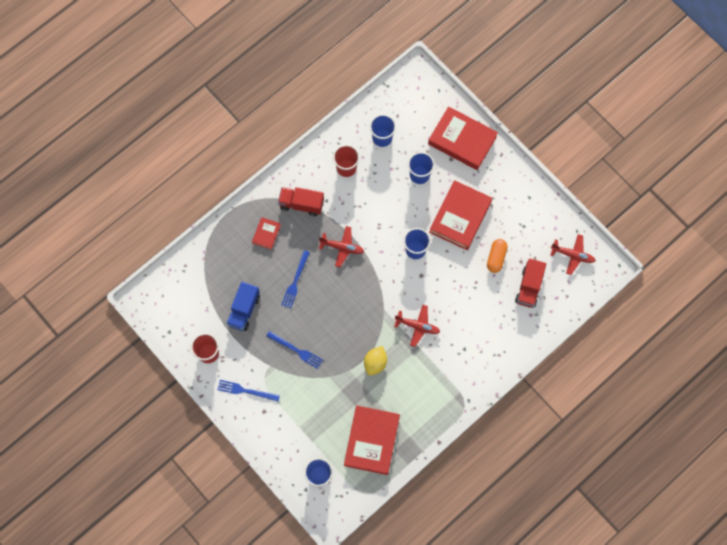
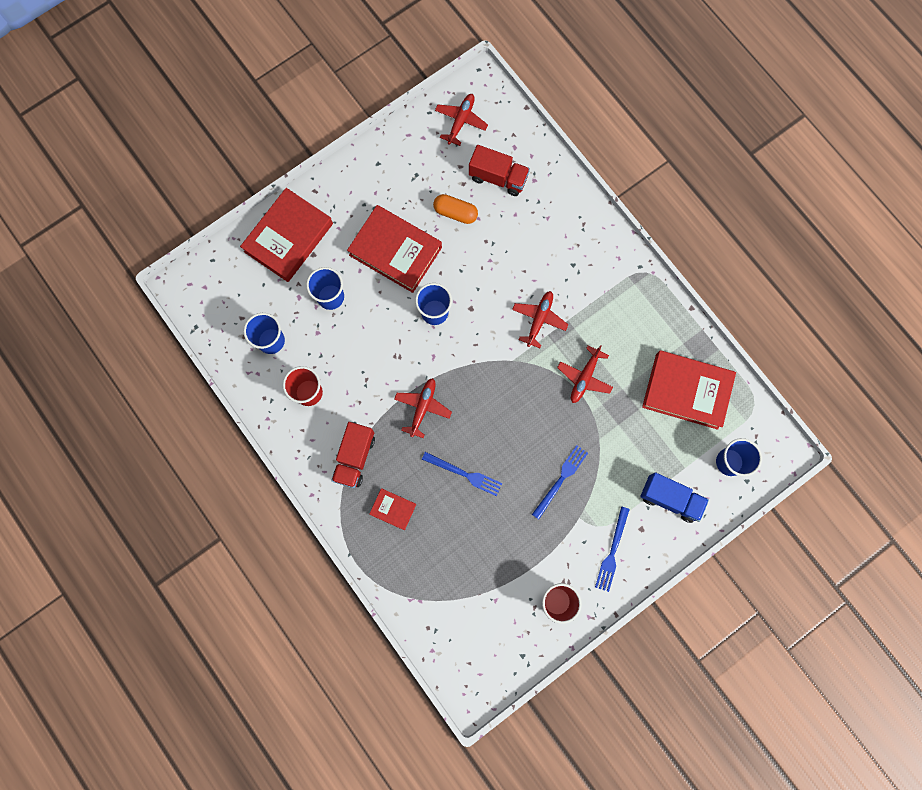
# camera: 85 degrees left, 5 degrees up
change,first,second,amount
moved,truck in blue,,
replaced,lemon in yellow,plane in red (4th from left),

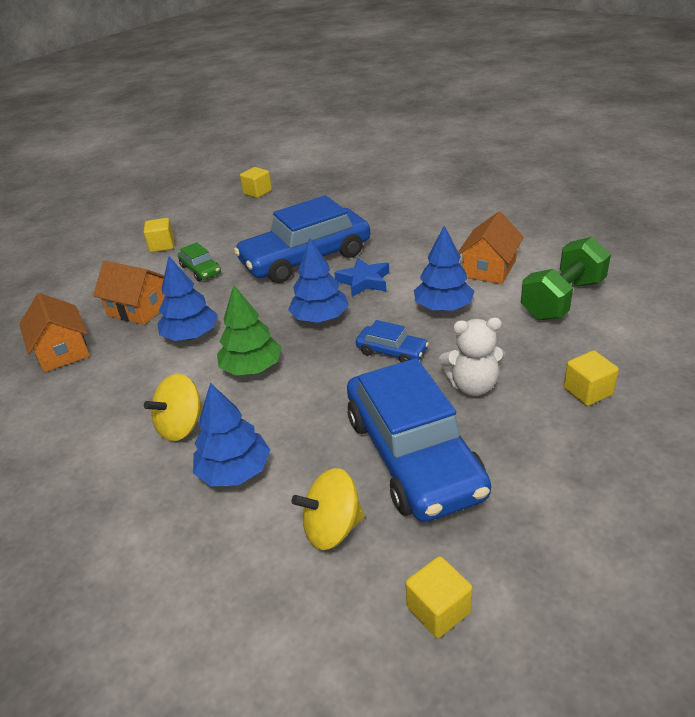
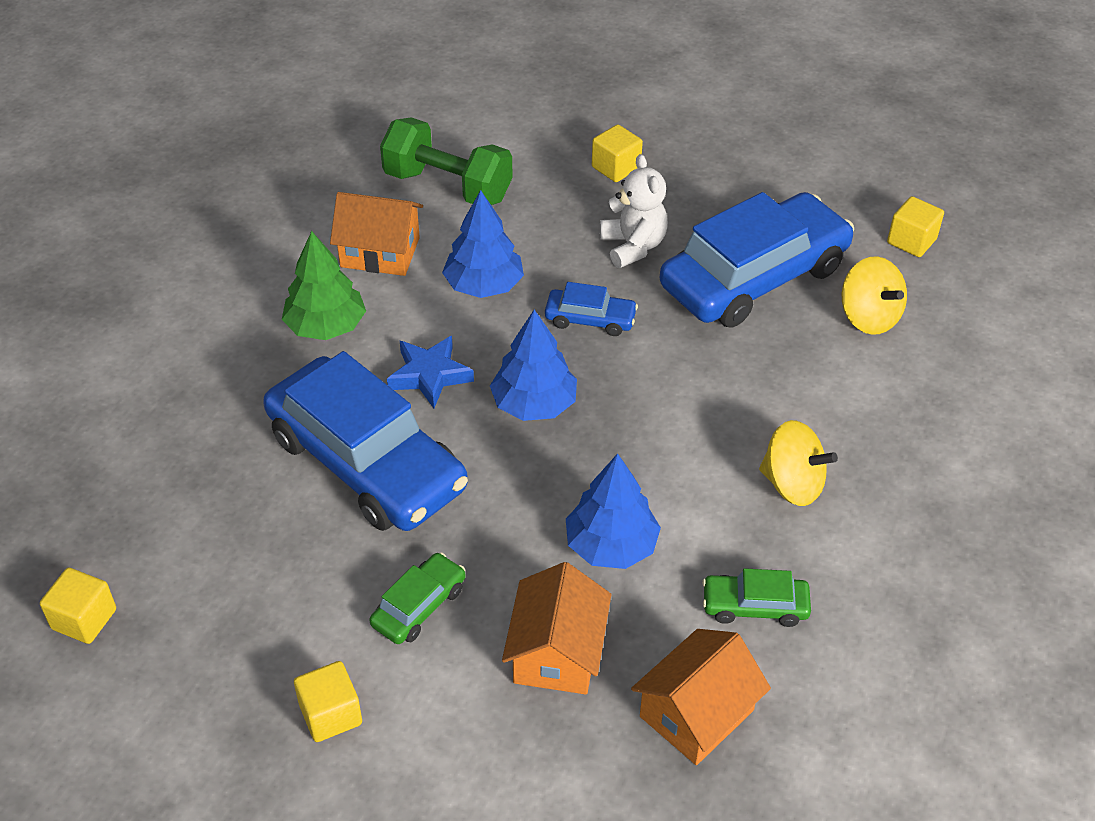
# camera: 110 degrees left, 10 degrees up
change,first,second,amount
removed,tree in blue (2nd from left),,
added,,car in green (2nd from left),
moved,tree in green,,
turned,car in blue (2nd from left),,90 degrees clockwise

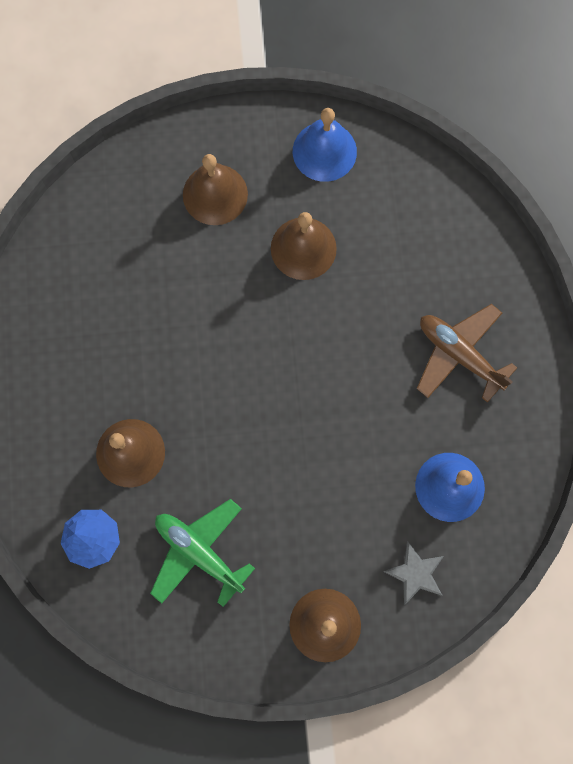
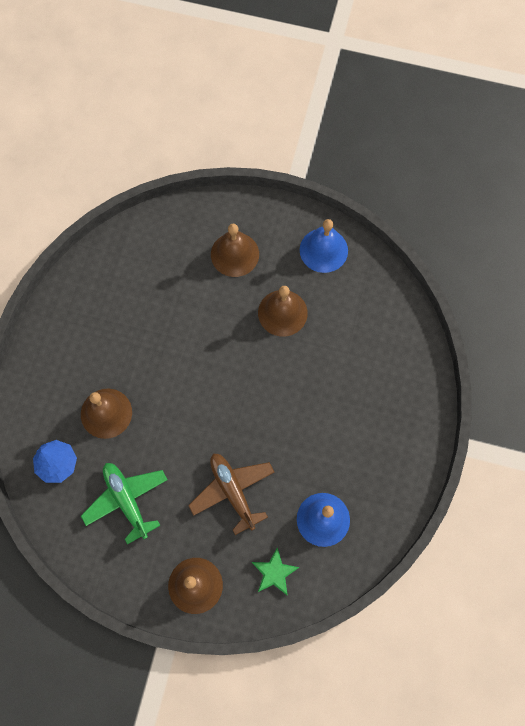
# camera: 20 degrees right, 5 degrees down
change,first,second,amount
moved,plane in brown,,
recoloured,star in grey,star in green,

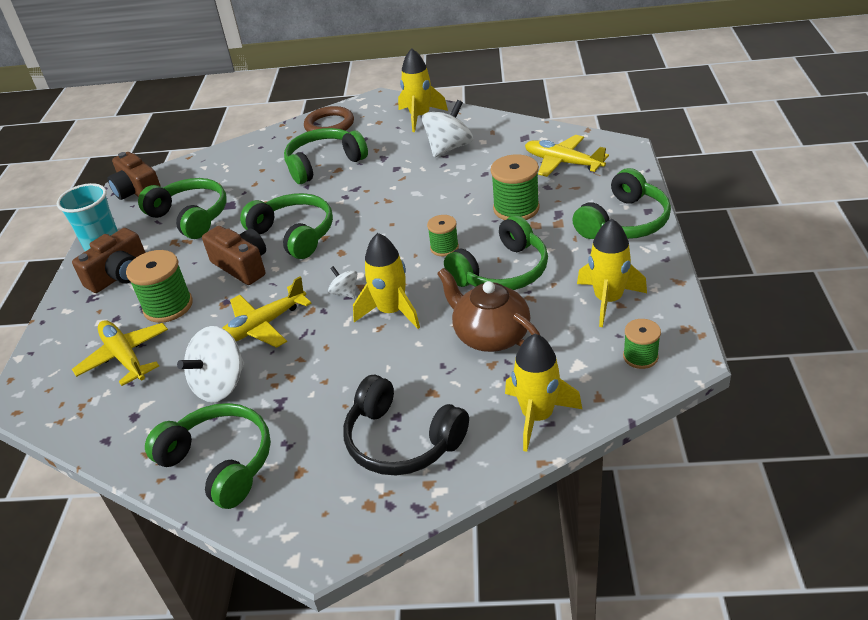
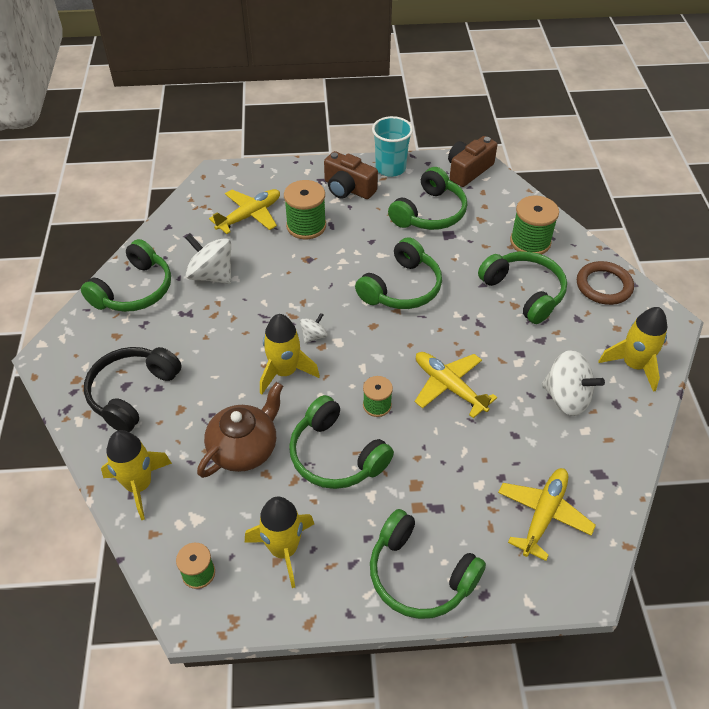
# camera: 80 degrees right, 10 degrees up
change,first,second,amount
removed,camera in brown (3rd from left),,
moved,plane in yellow (2nd from left),,
moved,spool in green (3rd from left in the first image),spool in green (4th from left),

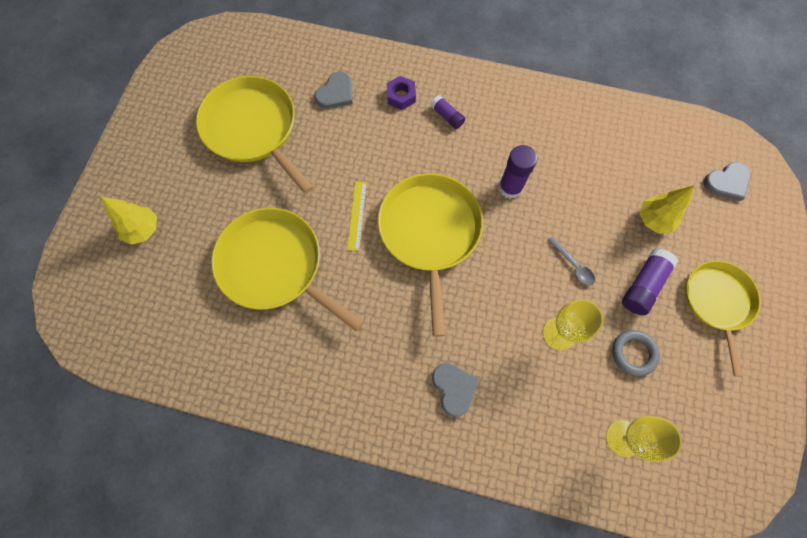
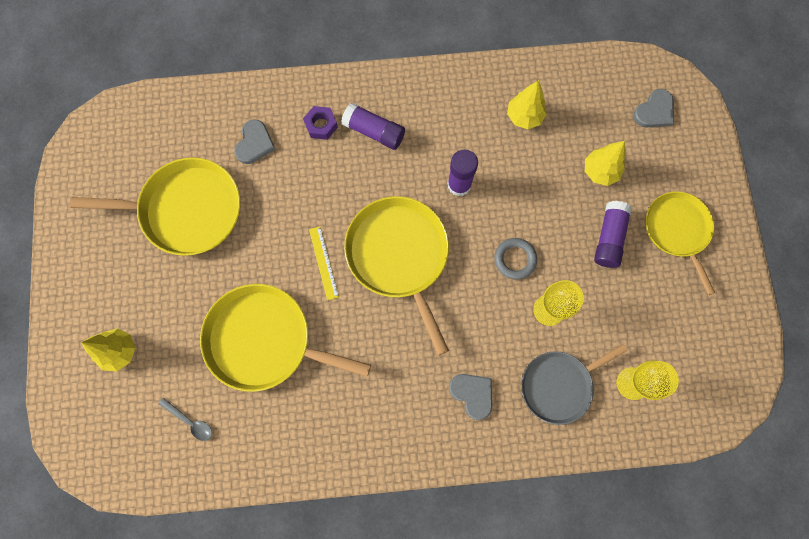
# camera: 20 degrees left, 5 degrees up
change,first,second,amount
added,,tree in yellow (2nd from left),
added,,pan in grey,
moved,spoon in grey,,
moved,ring in grey,,
turned,pan in yellow (1st from left),,150 degrees clockwise
resized,glue stick in purple (1st from left),,x1.62

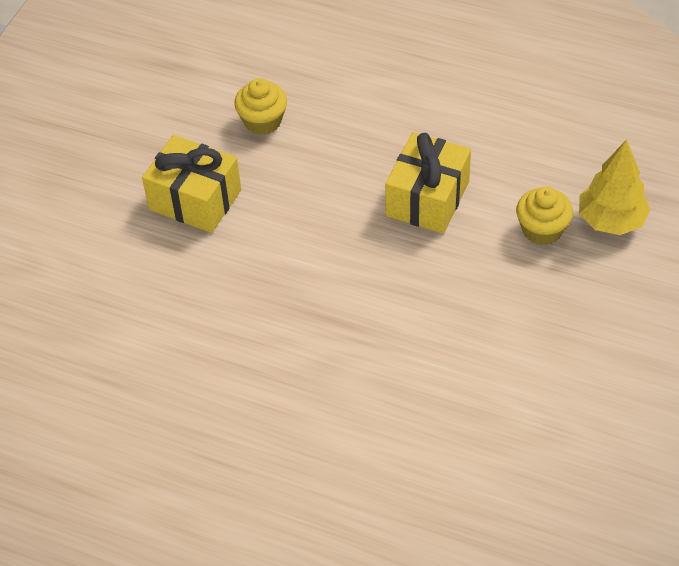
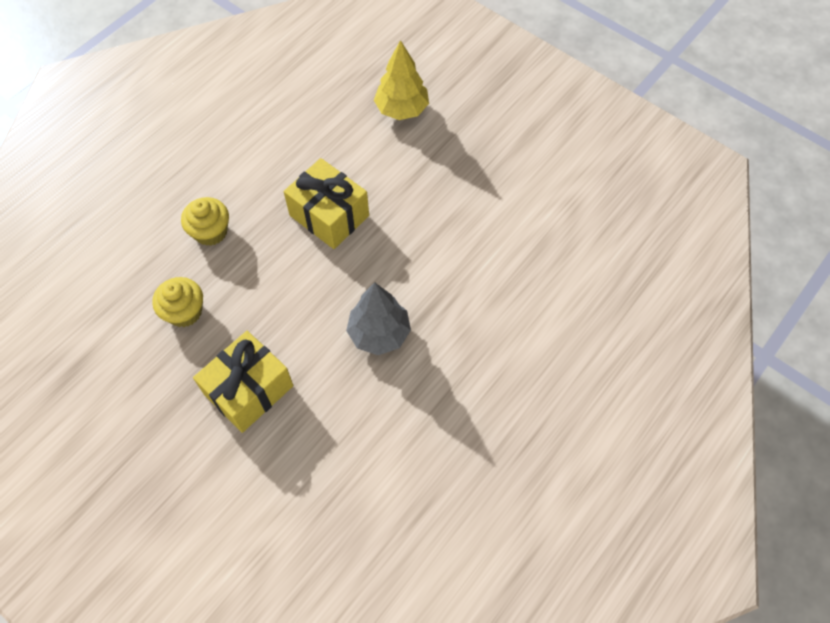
# camera: 75 degrees left, 10 degrees up
change,first,second,amount
added,,tree in grey,
moved,cupcake in yellow (2nd from left),,

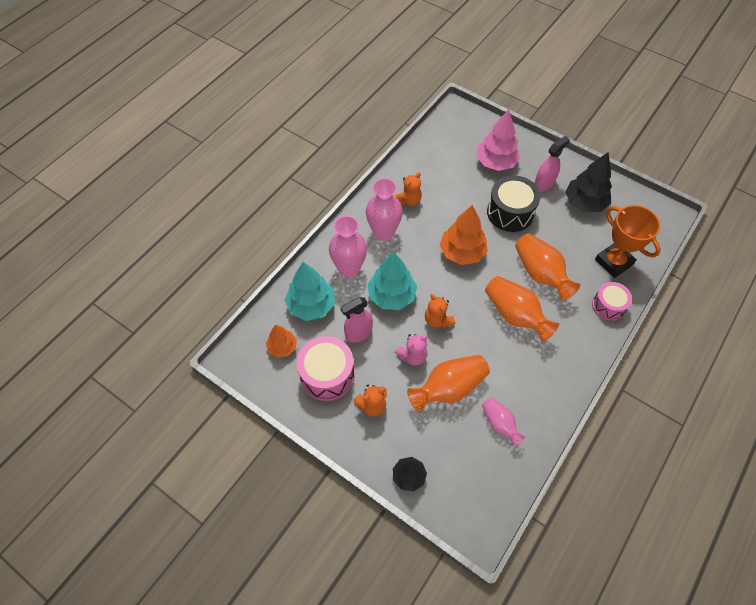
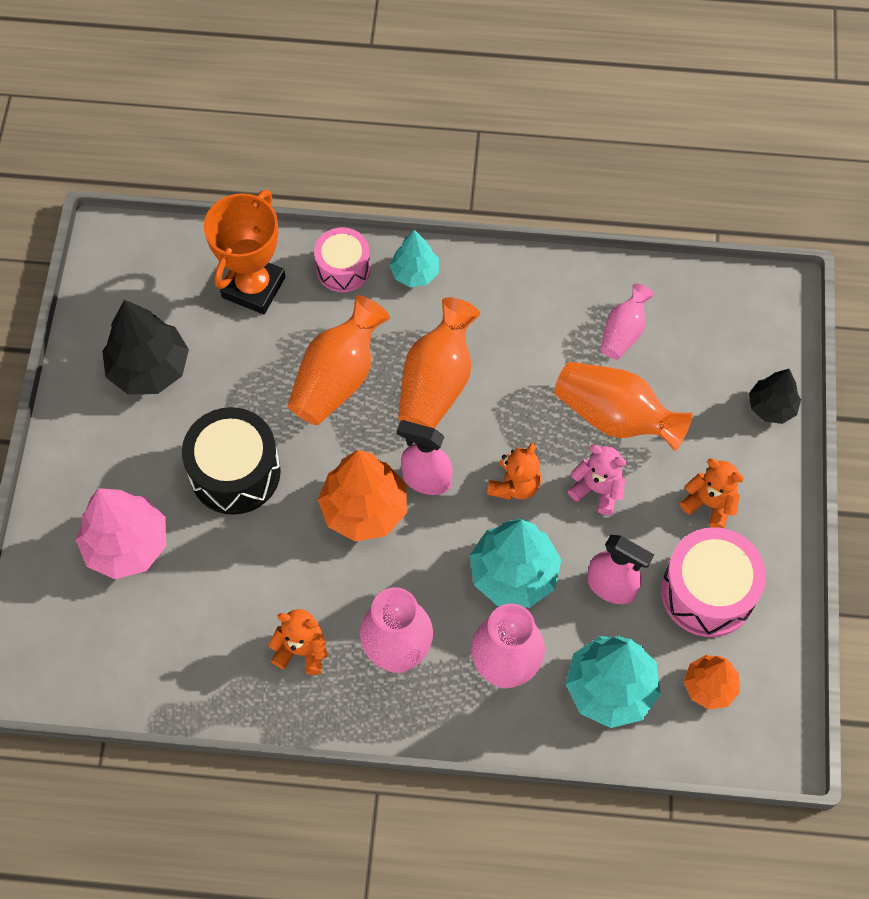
# camera: 120 degrees left, 5 degrees up
change,first,second,amount
added,,tree in turquoise (1st from left),
moved,spray bottle in pink (2nd from left in the first image),spray bottle in pink (1st from left),

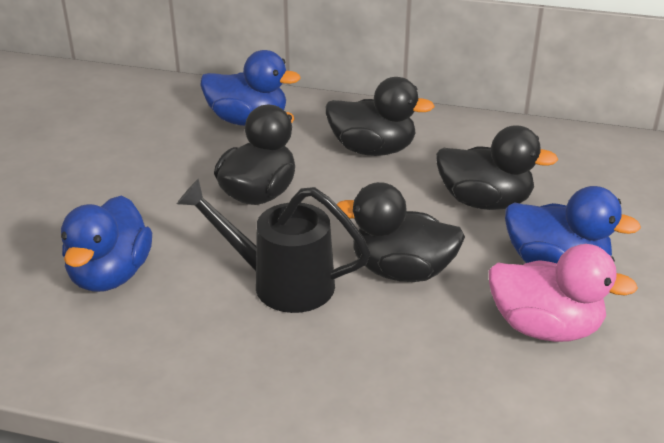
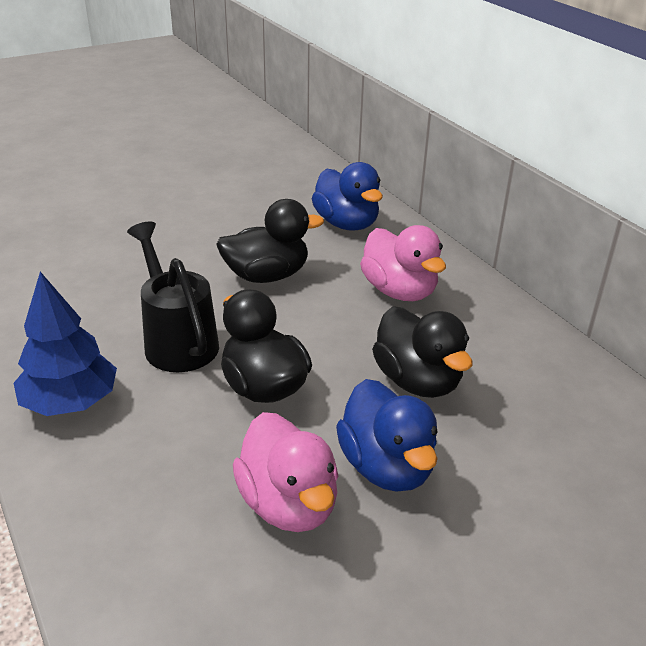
# camera: 45 degrees right, 0 degrees up
change,first,second,amount
removed,duck in blue (1st from left),,
added,,tree in blue,
recoloured,duck in black (2nd from left),duck in pink (2nd from left),

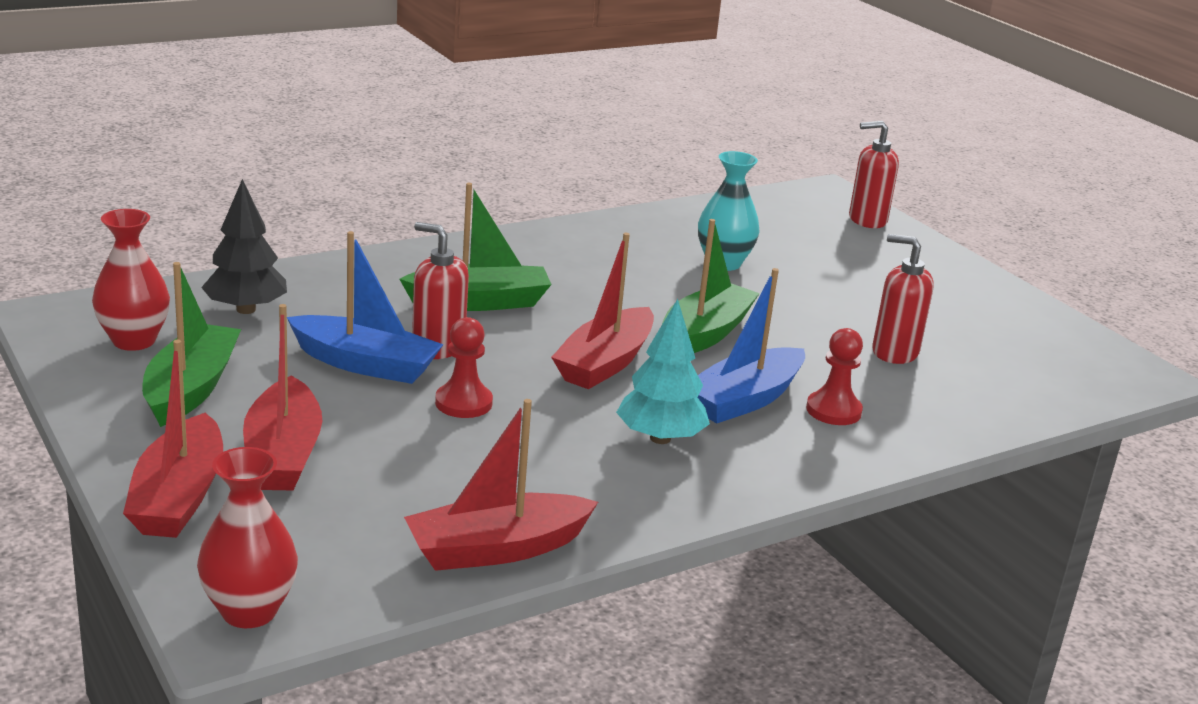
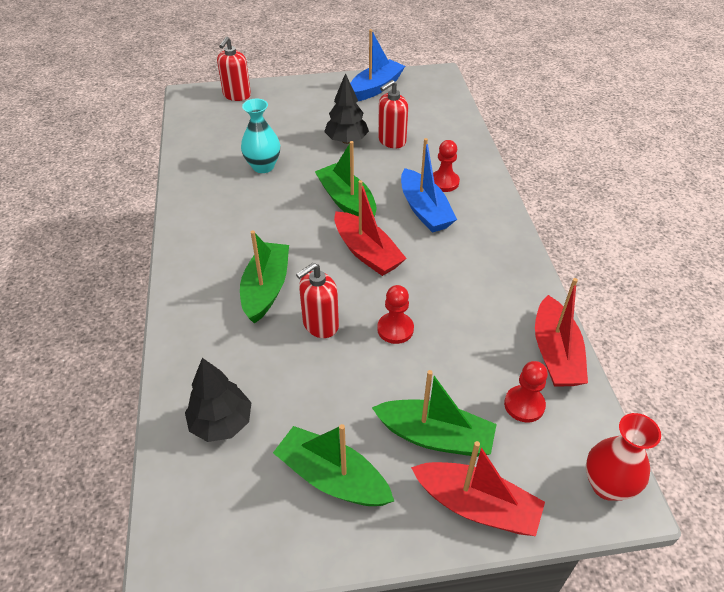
# camera: 65 degrees left, 20 degrees up
change,first,second,amount
removed,vase in red (1st from left),,
removed,tree in turquoise,,
added,,tree in black (2nd from left),
added,,pawn in red (3rd from left),
moved,boat in blue (1st from left),,
recoloured,boat in red (2nd from left),boat in green (4th from left),

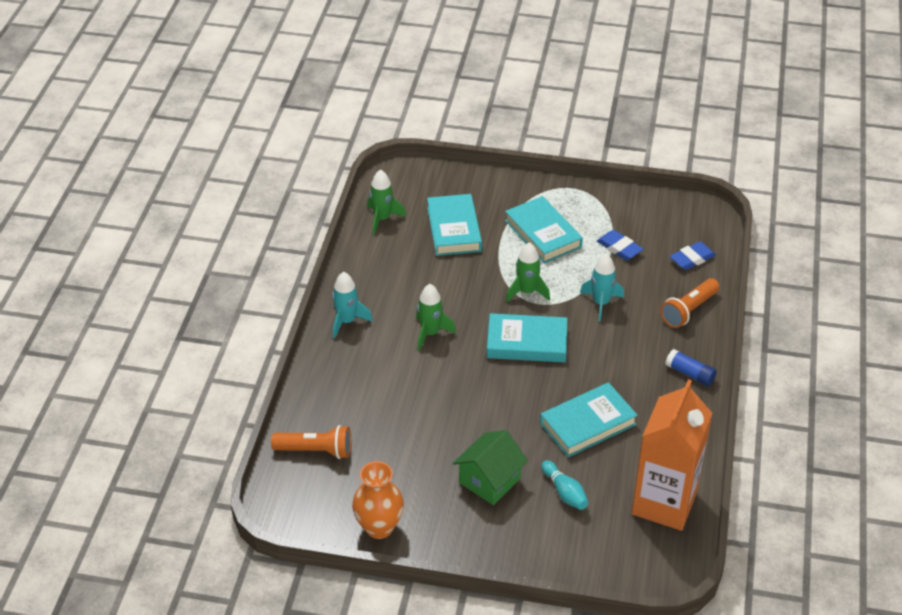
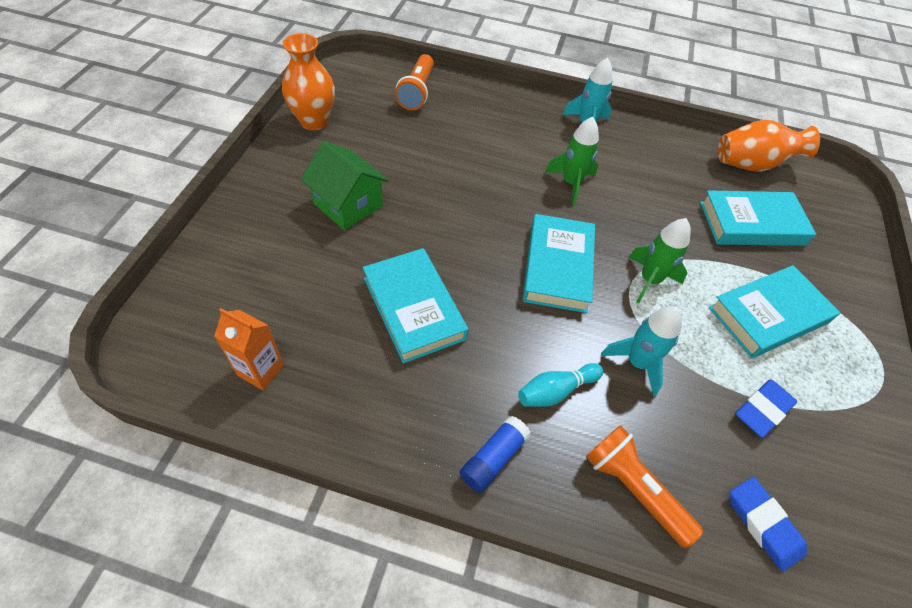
# camera: 90 degrees right, 10 degrees up
change,first,second,amount
moved,bowling pin in turquoise,,
replaced,rocket in green (1st from left),vase in orange (2nd from left),
resized,carton in orange,,x0.45

